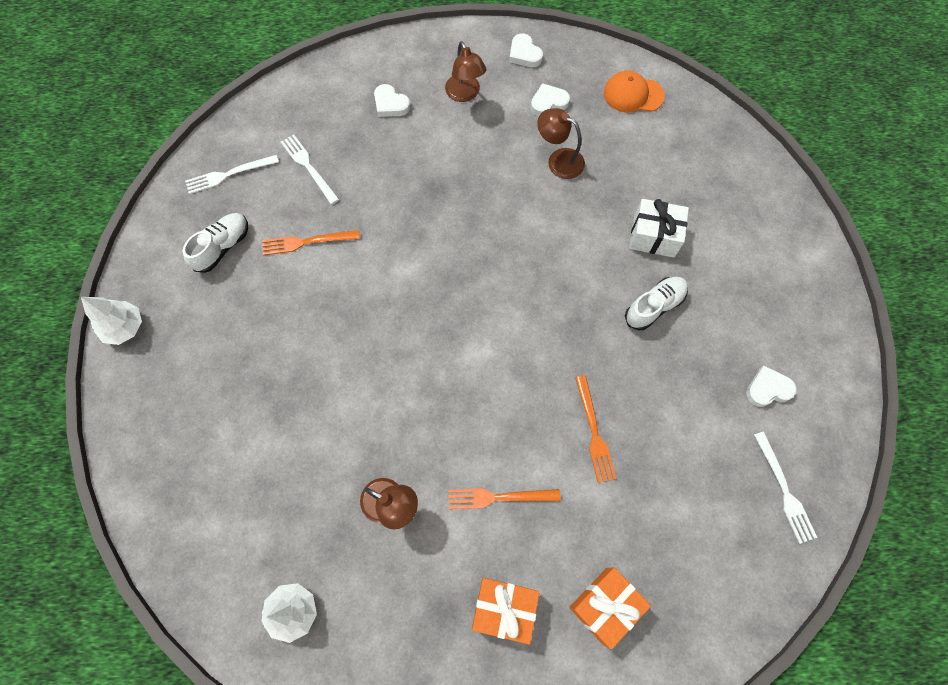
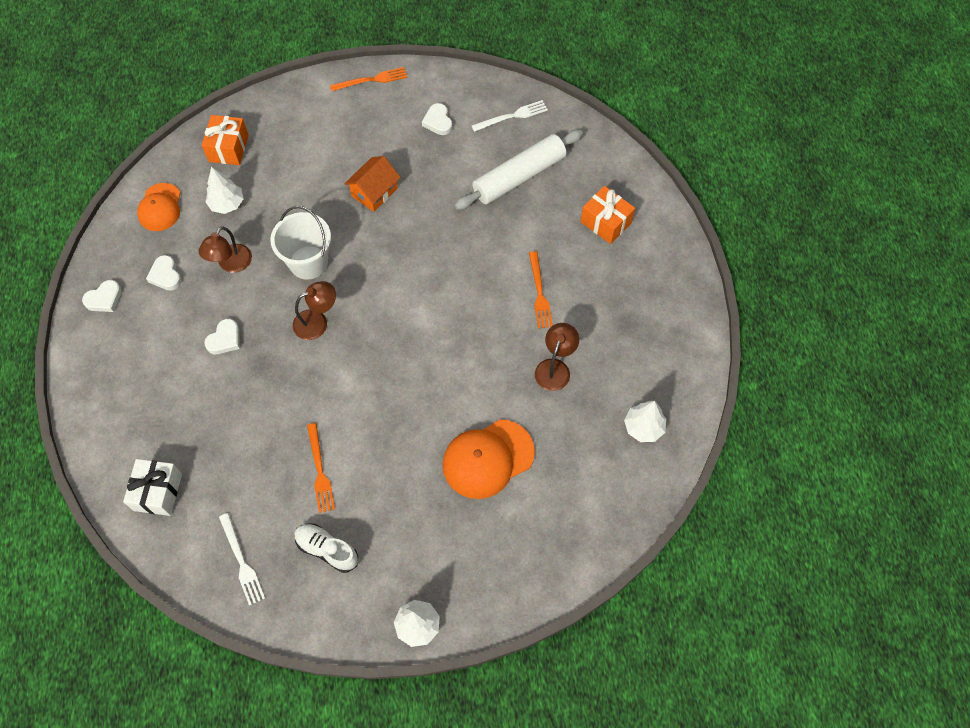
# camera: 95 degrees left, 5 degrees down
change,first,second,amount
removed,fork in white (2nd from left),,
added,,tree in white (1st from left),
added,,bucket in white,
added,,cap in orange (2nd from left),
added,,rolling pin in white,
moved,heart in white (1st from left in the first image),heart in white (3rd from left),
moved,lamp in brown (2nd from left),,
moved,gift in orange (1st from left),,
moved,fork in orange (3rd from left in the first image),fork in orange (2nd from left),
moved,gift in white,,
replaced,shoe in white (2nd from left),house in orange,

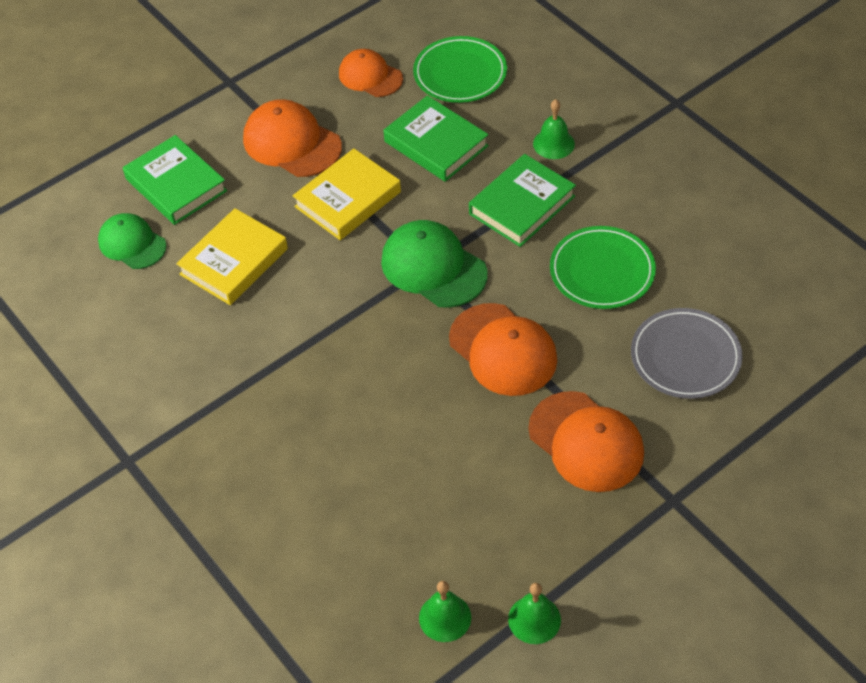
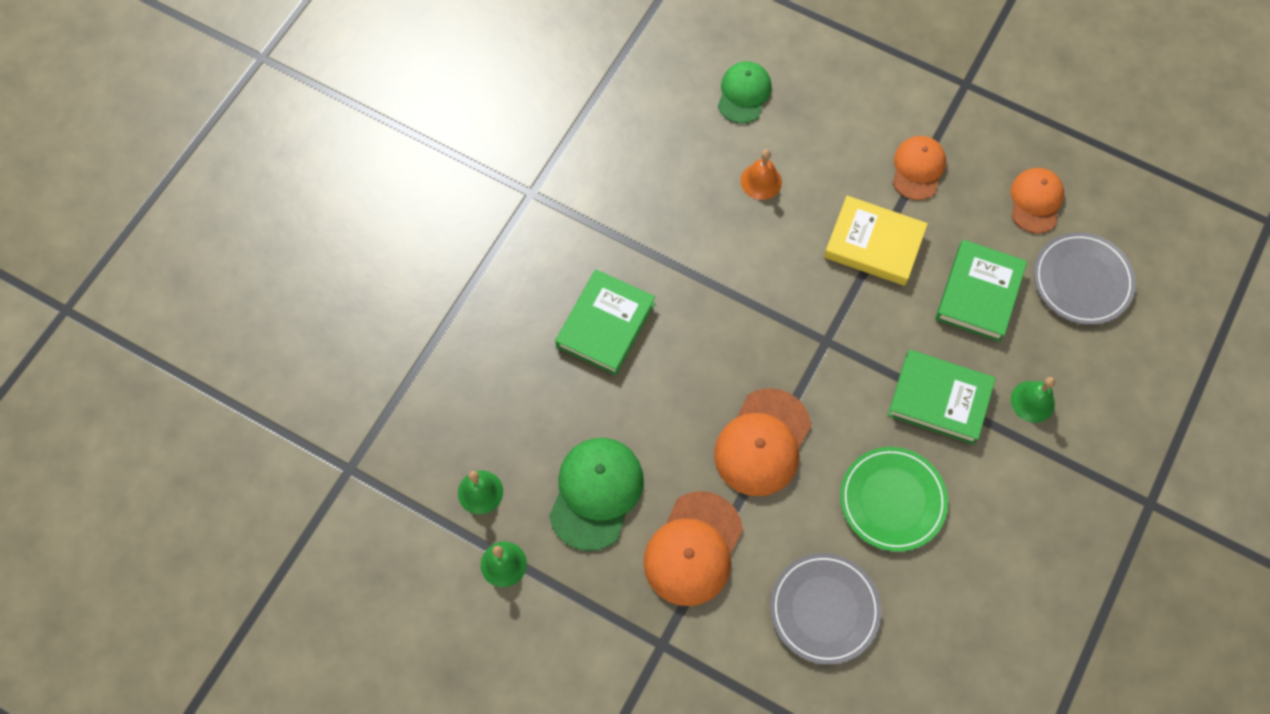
# camera: 65 degrees right, 15 degrees up
change,first,second,amount
moved,book in green (1st from left),,
moved,cap in green (2nd from left in the first image),cap in green (1st from left),
replaced,book in yellow (1st from left),bell in orange,
recoloured,plate in green (1st from left),plate in grey (2nd from left),
resized,cap in orange (1st from left in the first image),cap in orange (3rd from left),x0.67

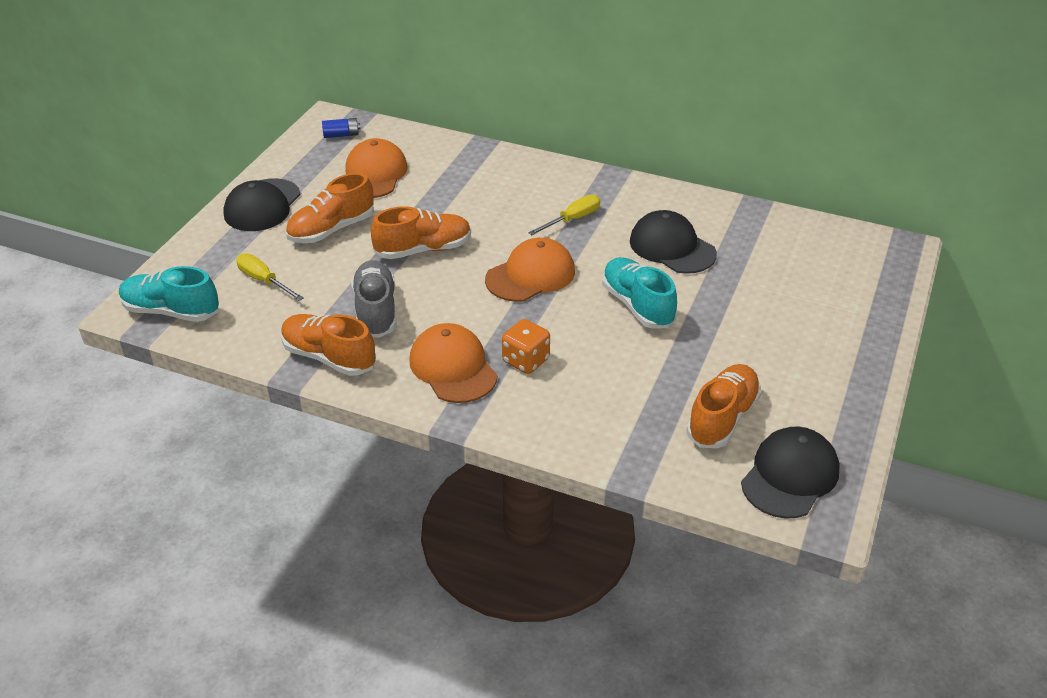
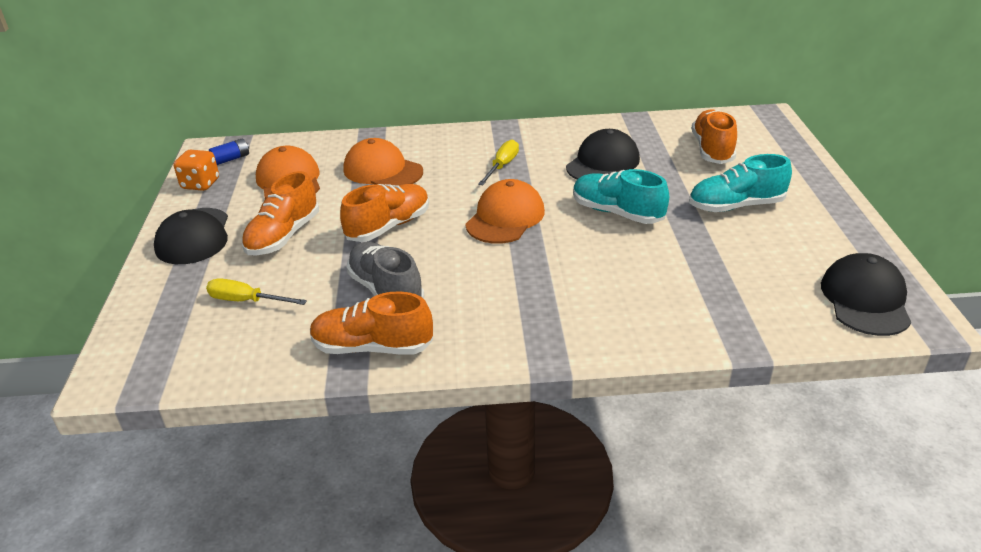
# camera: 25 degrees left, 5 degrees down
change,first,second,amount
moved,shoe in turquoise (1st from left in the first image),shoe in turquoise (2nd from left),
moved,cap in orange (2nd from left),,
moved,dice in orange,,
moved,shoe in orange (4th from left),,
turned,cap in black (2nd from left),,105 degrees clockwise

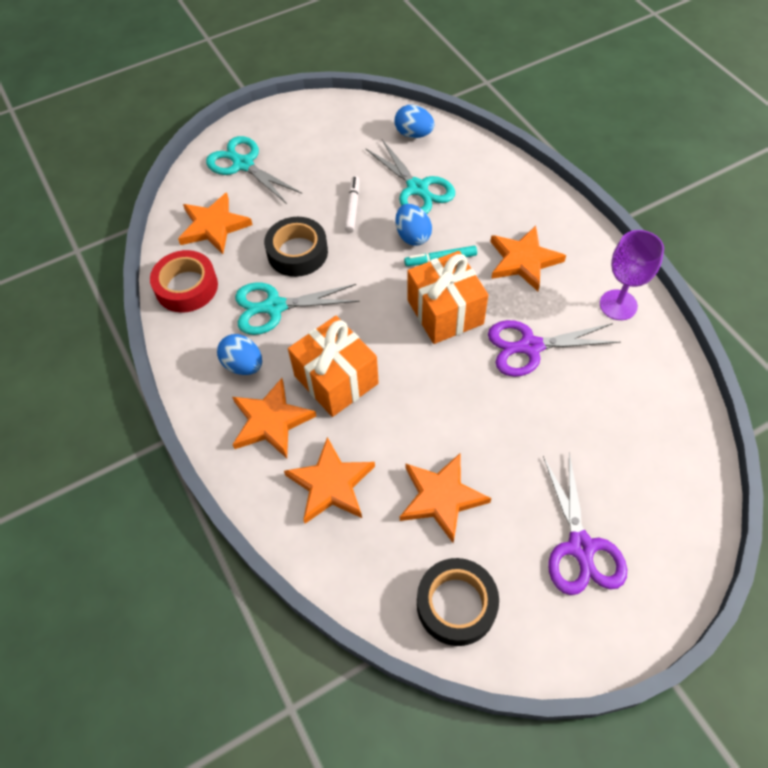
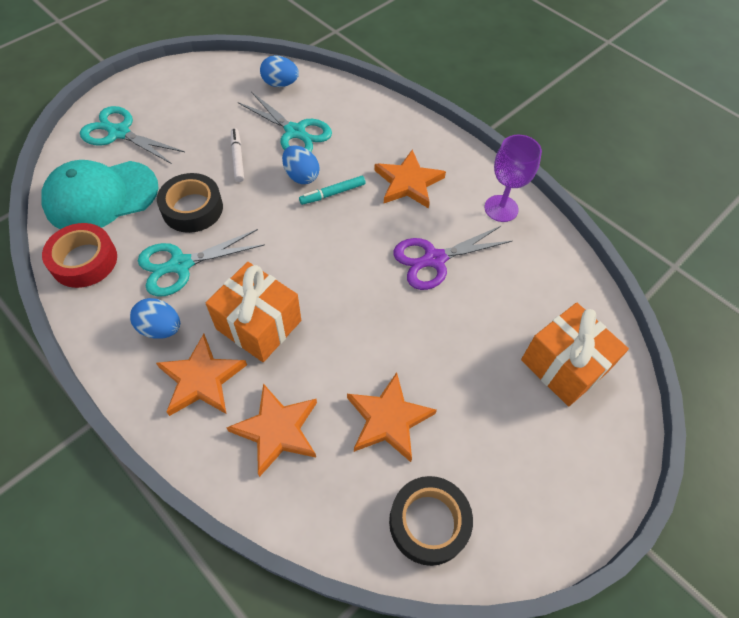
# camera: 20 degrees left, 0 degrees up
change,first,second,amount
removed,scissors in purple (2nd from left),,
moved,gift in orange (2nd from left),,
replaced,star in orange (1st from left),cap in turquoise,

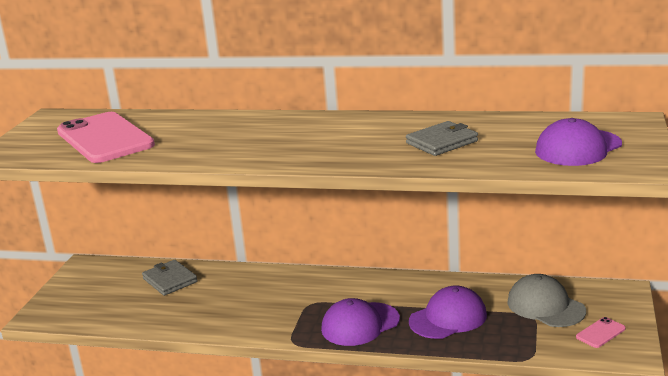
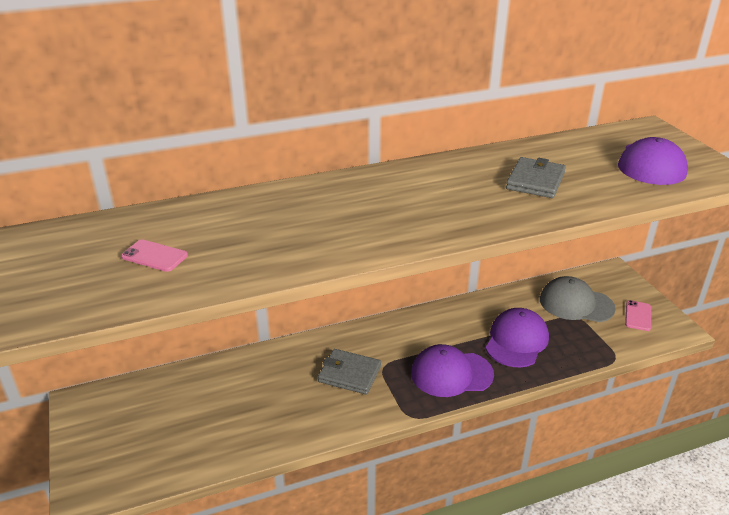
# camera: 35 degrees left, 10 degrees up
change,first,second,amount
moved,wallet in grey (1st from left),,
turned,cap in purple (1st from left),,60 degrees clockwise
resized,phone in pink (1st from left),,x0.40

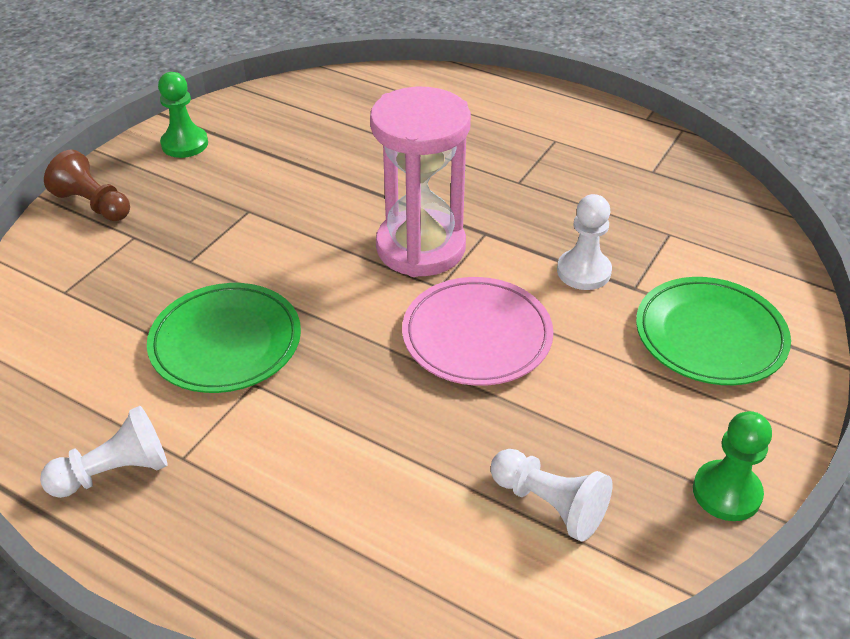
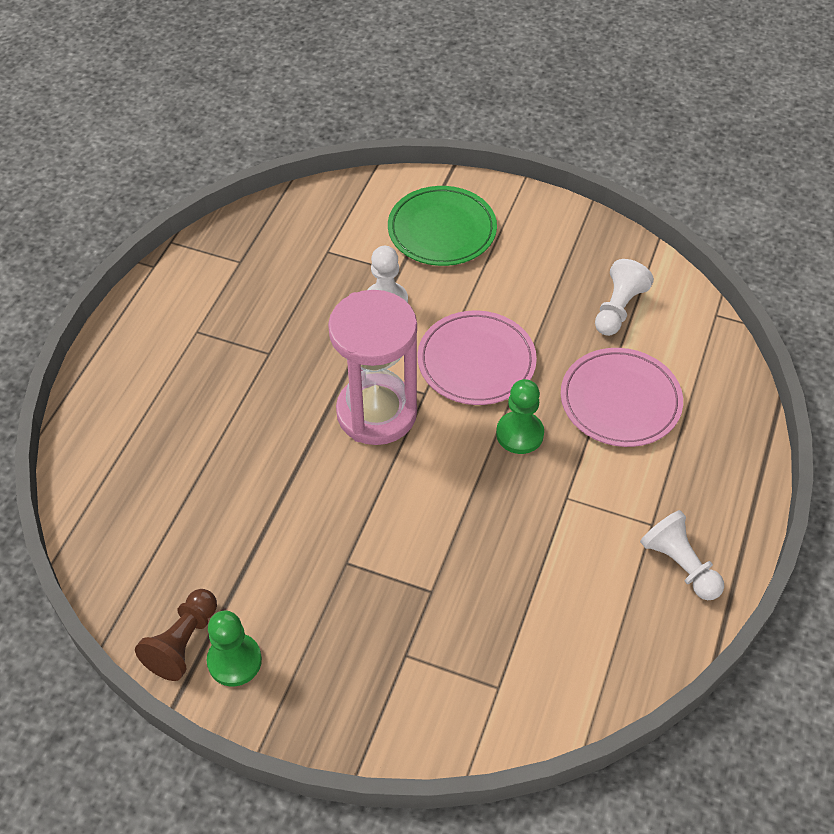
# camera: 100 degrees left, 10 degrees up
change,first,second,amount
removed,plate in green (1st from left),,
added,,plate in pink (2nd from left),
moved,pawn in brown,,
moved,pawn in green (2nd from left),,

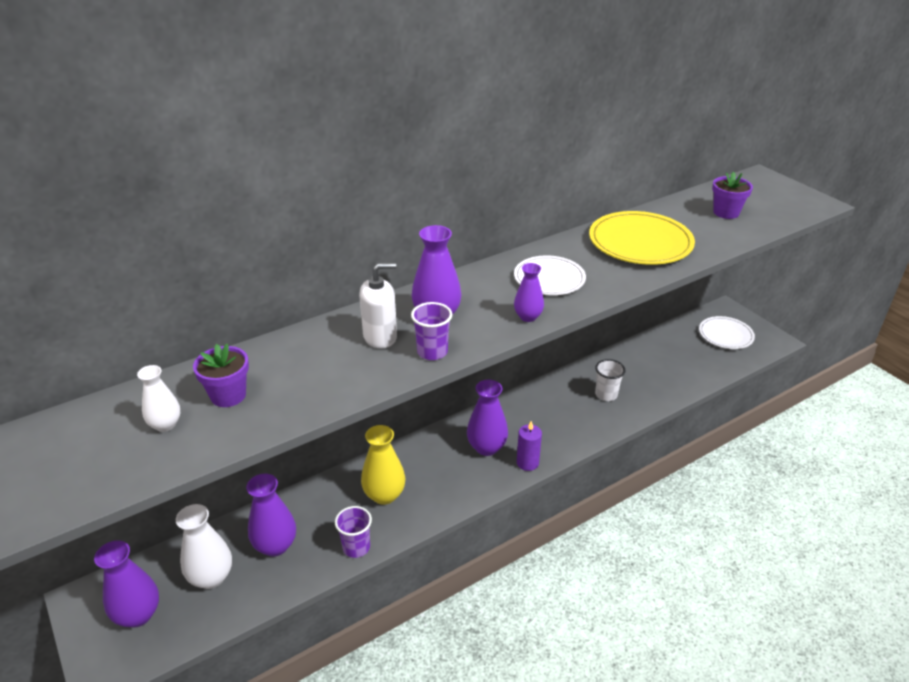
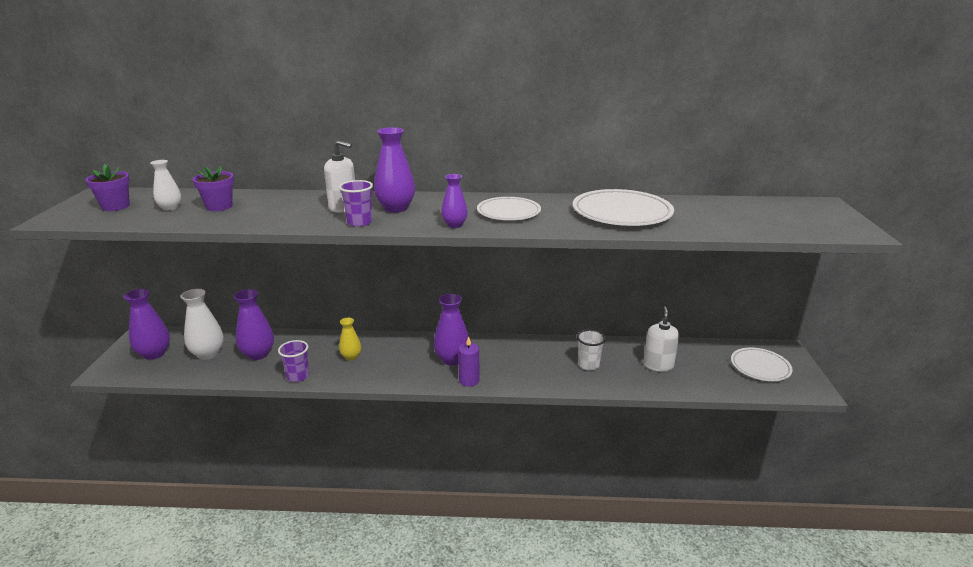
# camera: 35 degrees right, 10 degrees down
change,first,second,amount
added,,soap dispenser in white (2nd from left),
moved,flower pot in purple (2nd from left in the first image),flower pot in purple (1st from left),
recoloured,plate in yellow,plate in white (2nd from left),
resized,vase in yellow,,x0.61

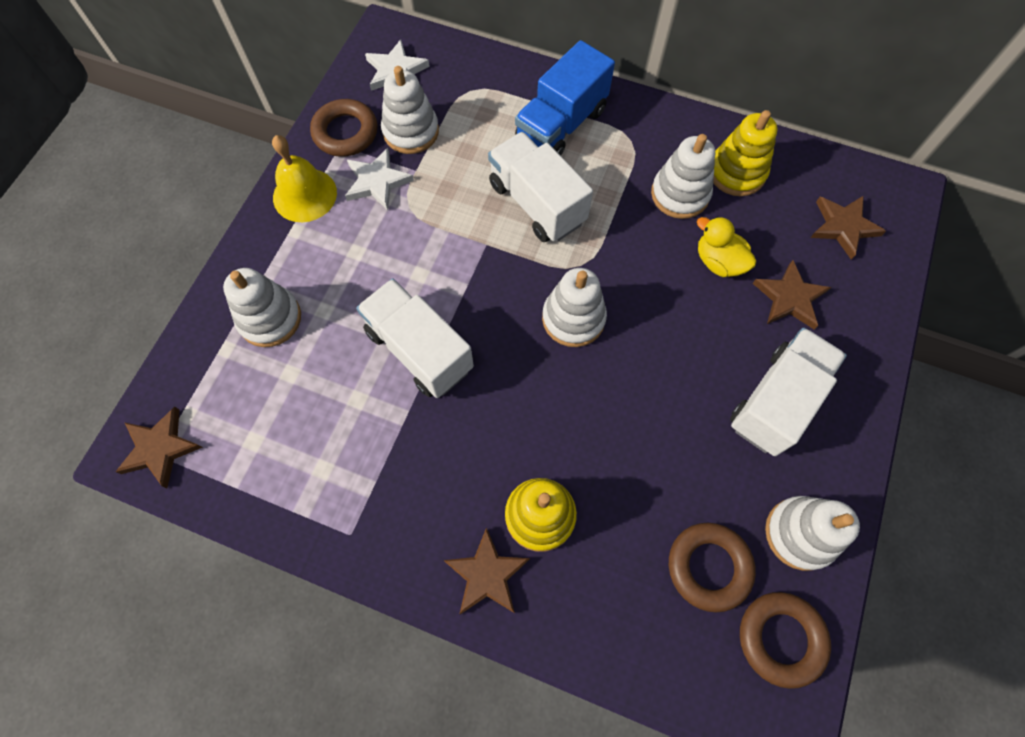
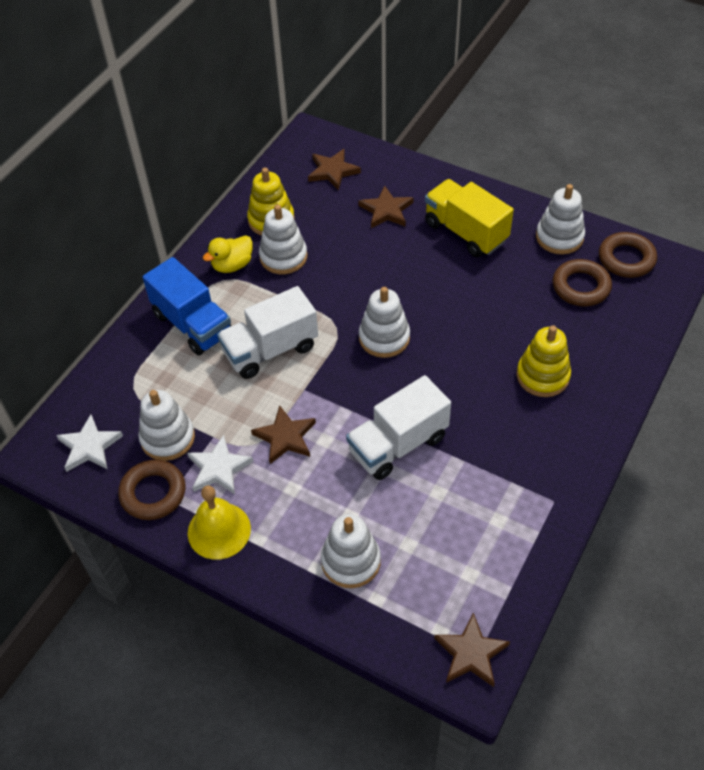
# camera: 80 degrees left, 15 degrees down
change,first,second,amount
moved,star in brown (2nd from left in the first image),star in brown (1st from left),
moved,duck in yellow,,
recoloured,truck in white (3rd from left),truck in yellow,

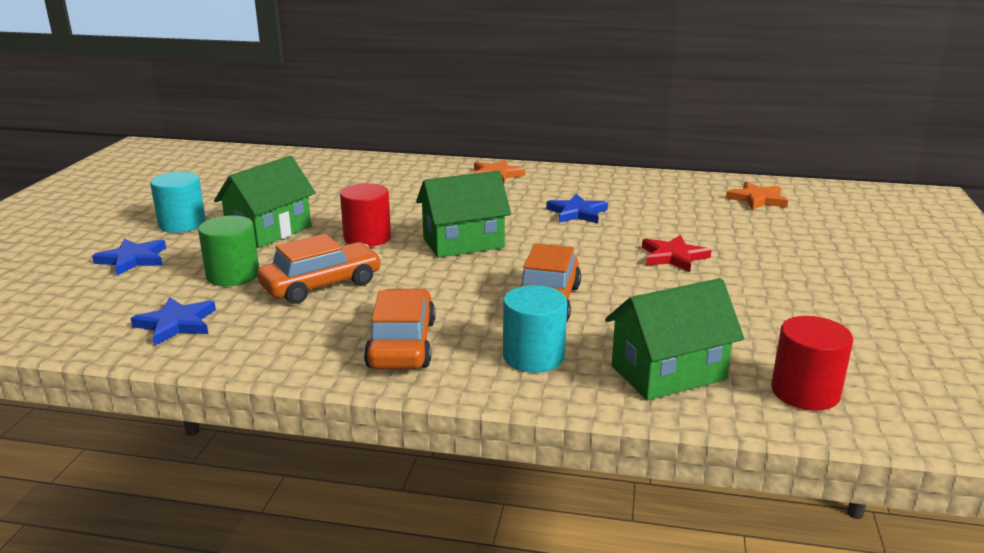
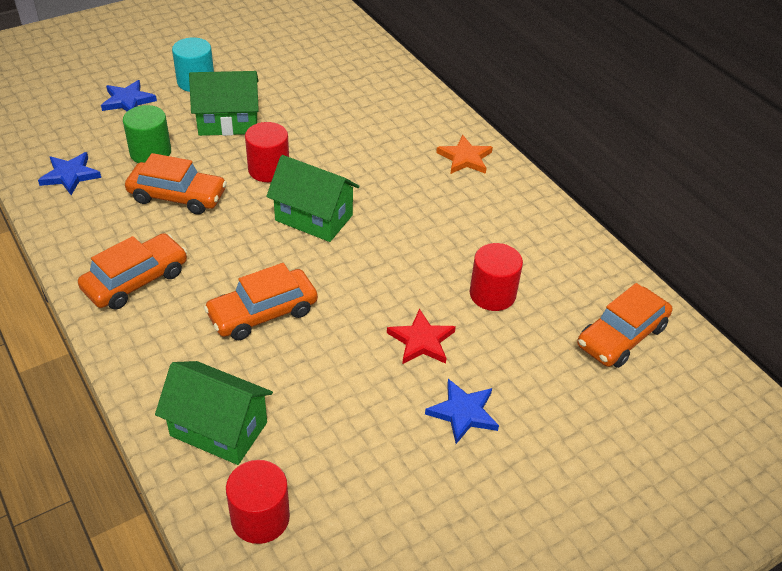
# camera: 45 degrees right, 20 degrees up
change,first,second,amount
removed,cylinder in turquoise (2nd from left),,
added,,cylinder in red (3rd from left),
moved,star in blue (3rd from left),,
replaced,star in orange (2nd from left),car in orange (4th from left),

